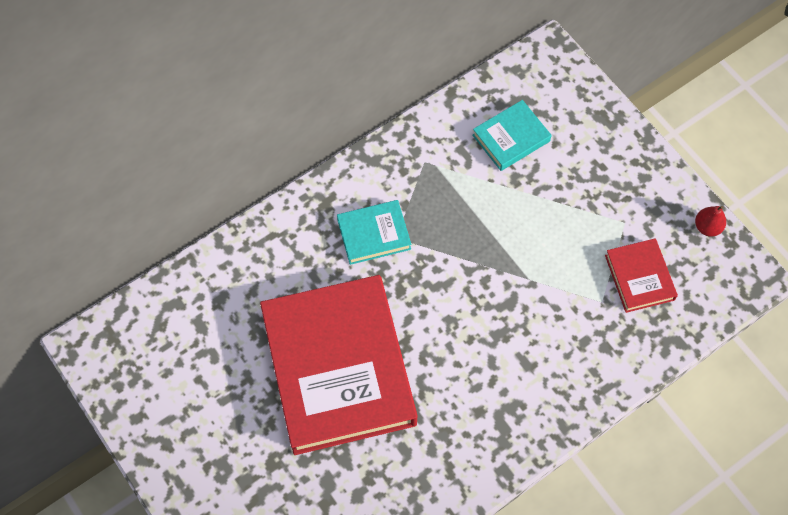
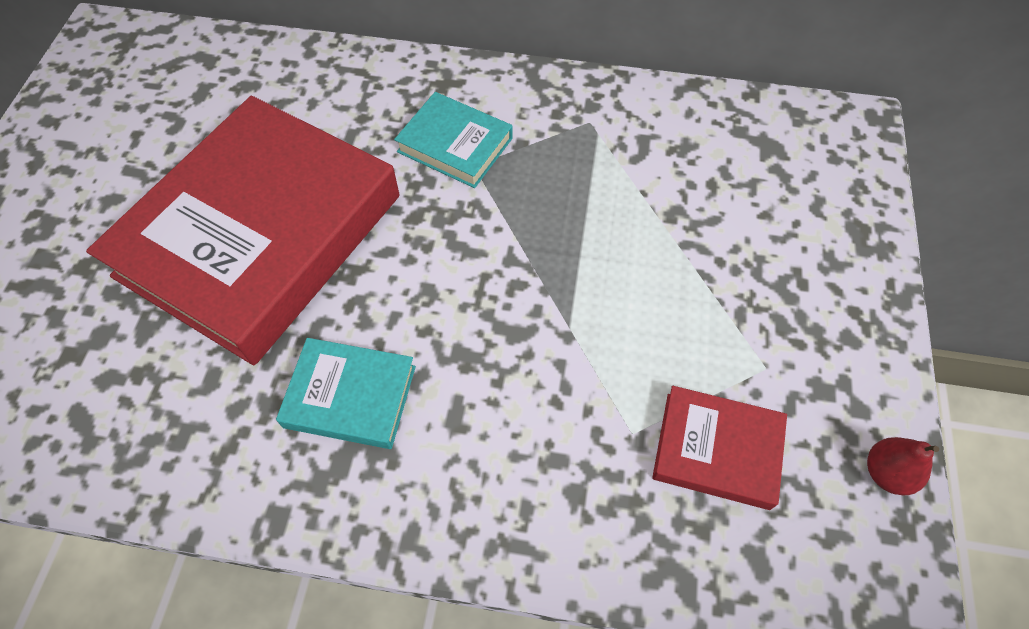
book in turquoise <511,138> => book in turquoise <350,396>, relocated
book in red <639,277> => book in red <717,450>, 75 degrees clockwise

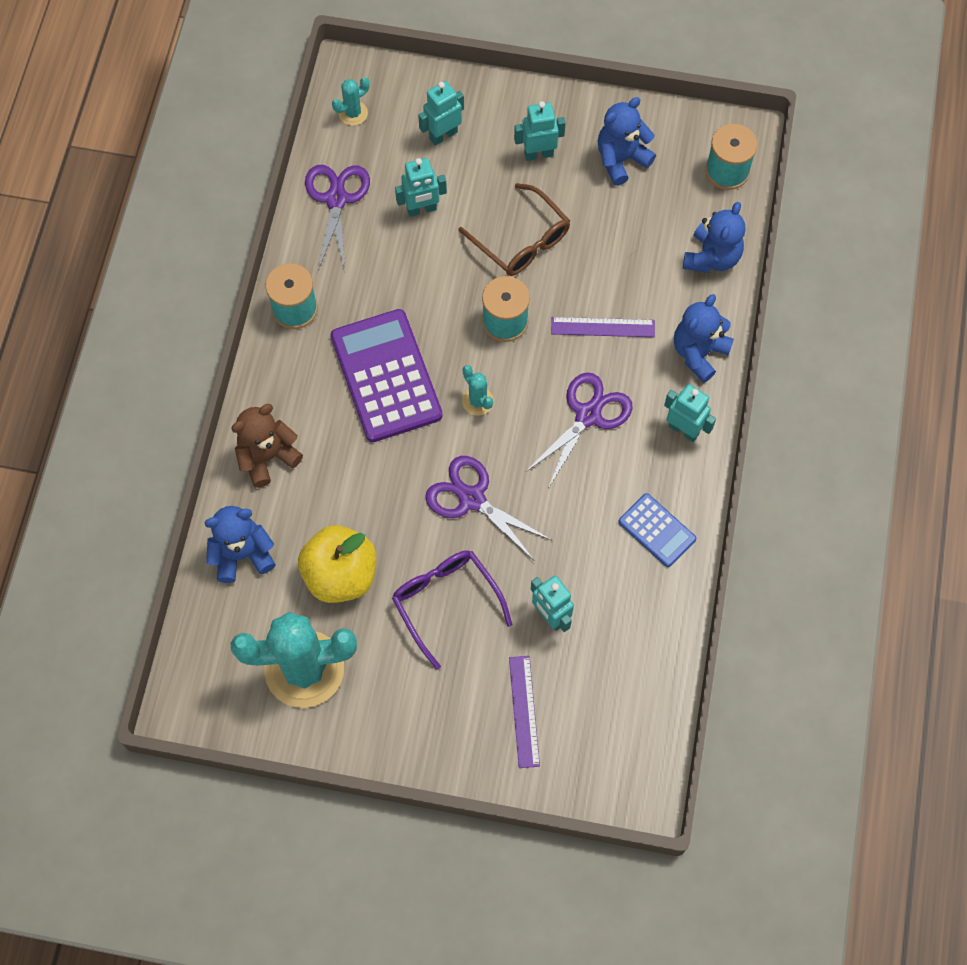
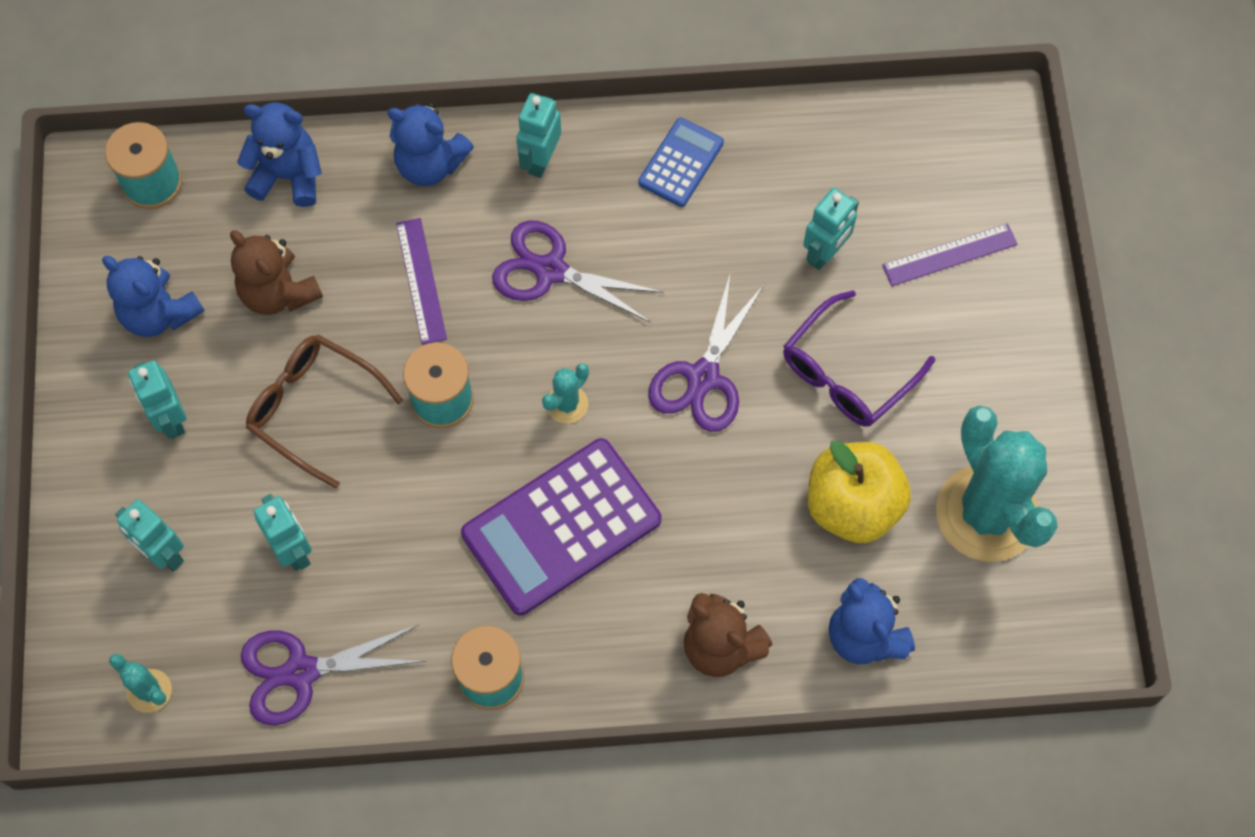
glasses in brown <521,240> => glasses in brown <314,409>, 90 degrees counterclockwise
nothing => teddy bear in brown <278,292>

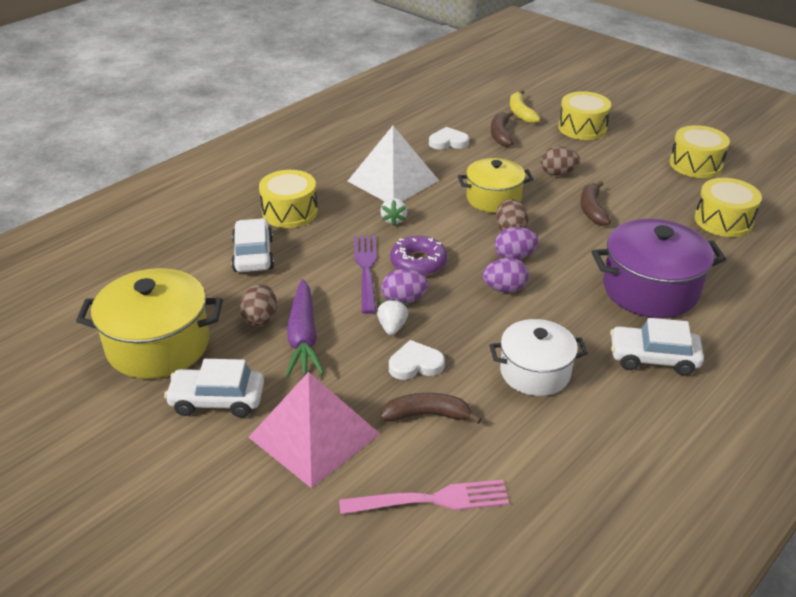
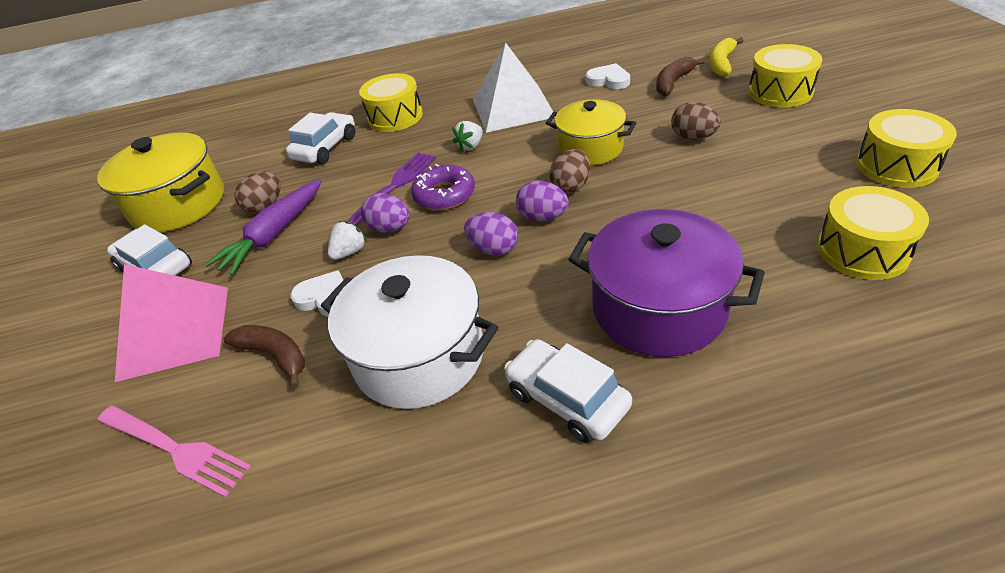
banana in brown <592,209> => nothing
pot in white <535,372> => pot in white <419,356>, x1.50

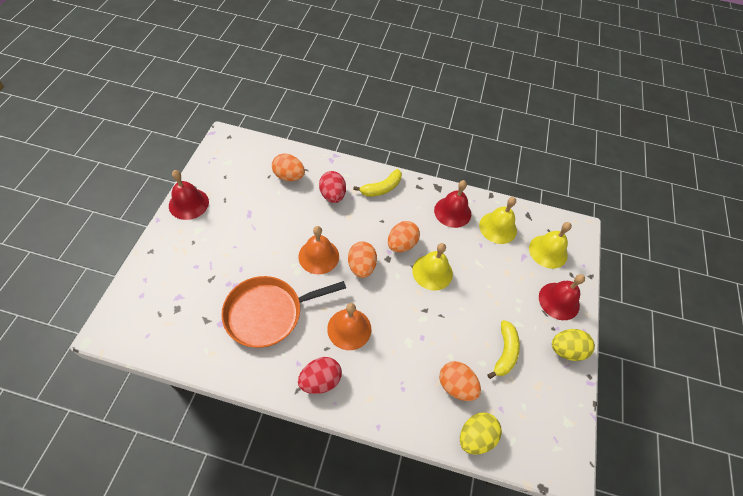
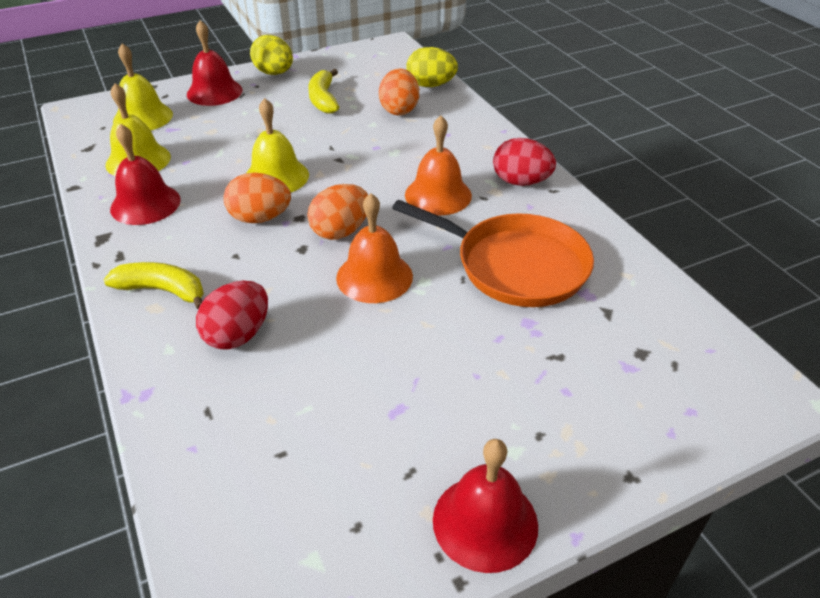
egg in orange <289,176> => nothing
banana in yellow <504,352> => banana in yellow <323,99>, 75 degrees counterclockwise

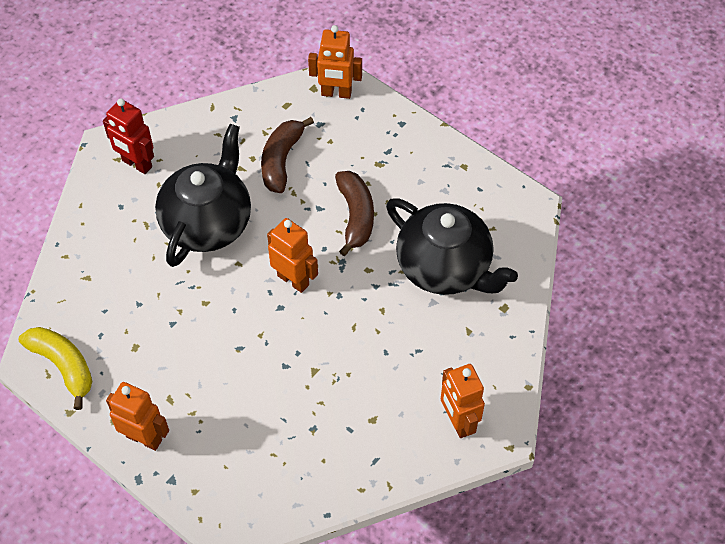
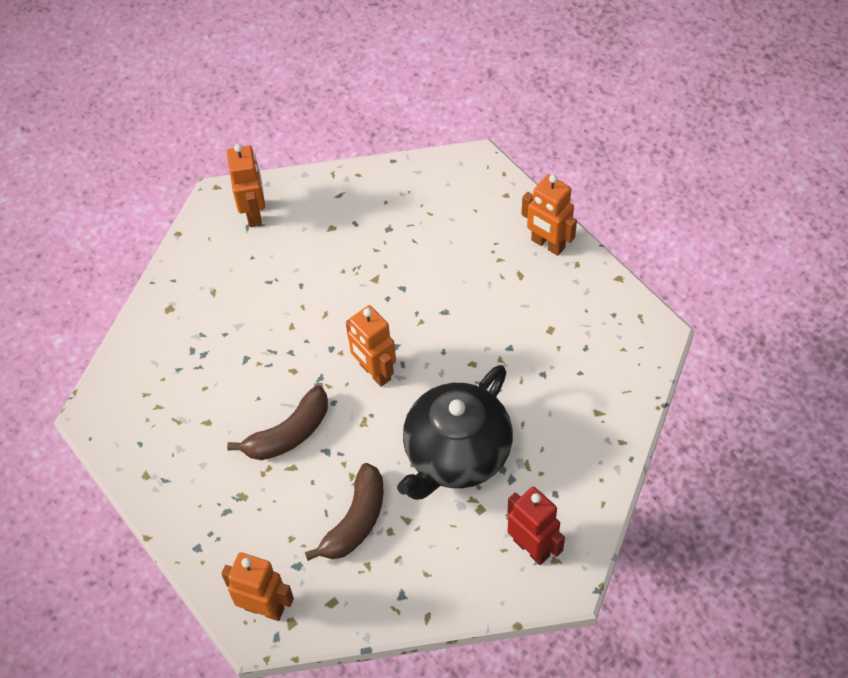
banana in brown <355,216> => banana in brown <288,433>, 135 degrees counterclockwise
teapot in black <445,268> => nothing
banana in yellow <63,366> => nothing

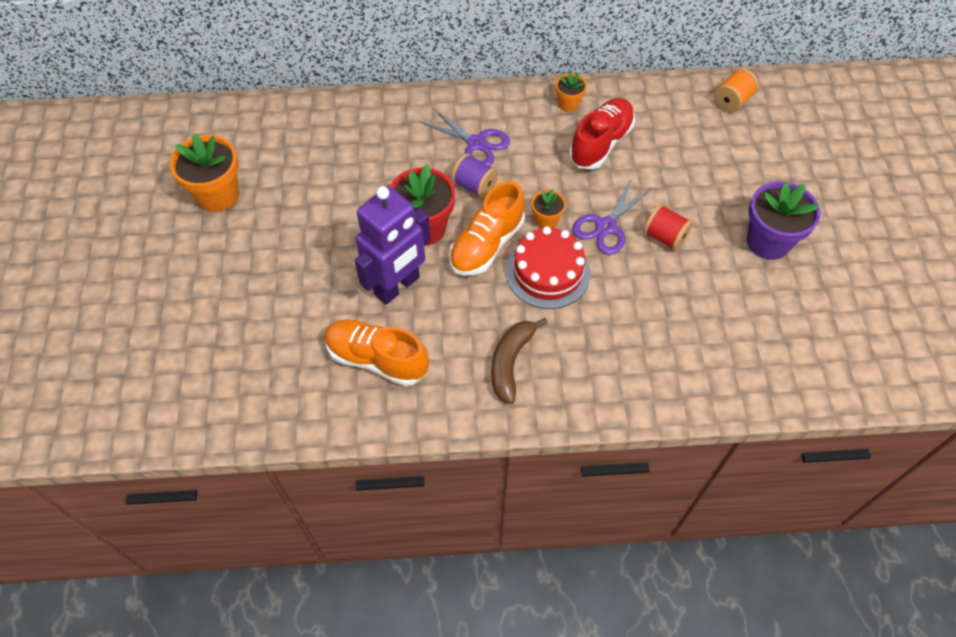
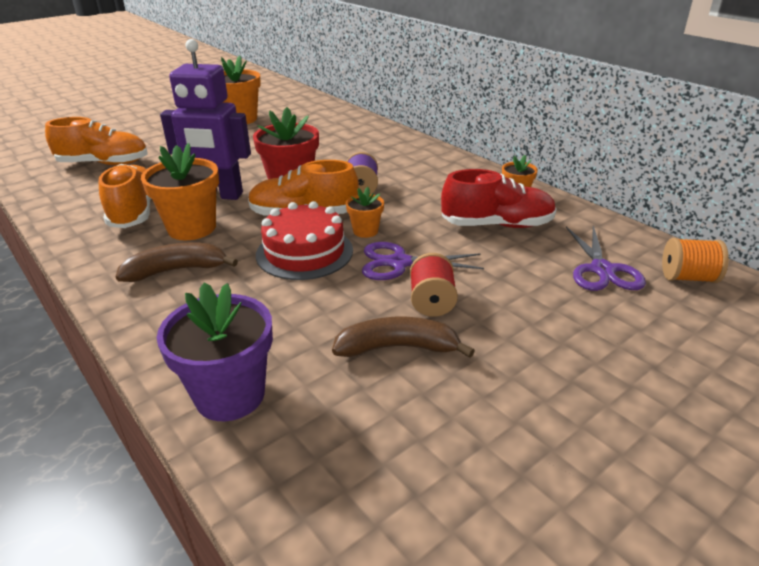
scissors in purple <476,143> => scissors in purple <602,270>, relocated
flower pot in purple <768,242> => flower pot in purple <230,395>, relocated
nothing => shoe in orange <104,164>
nothing => flower pot in orange <192,228>
nothing => banana in brown <398,347>

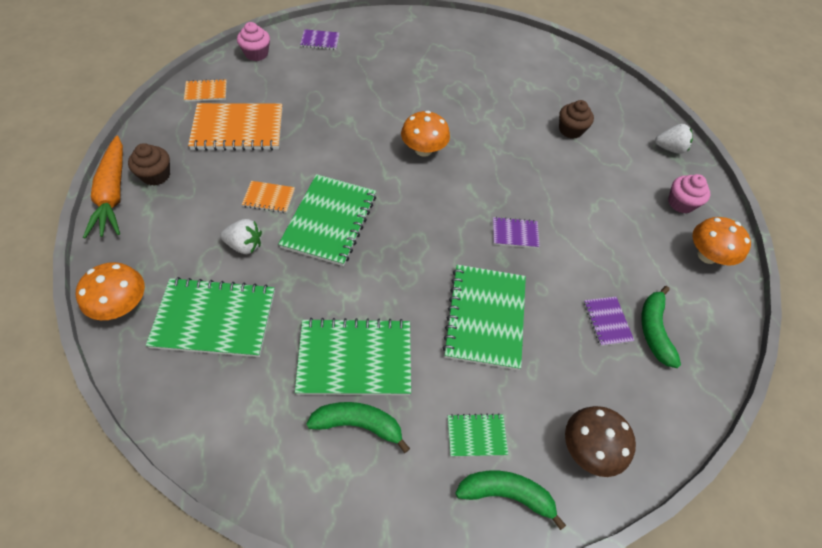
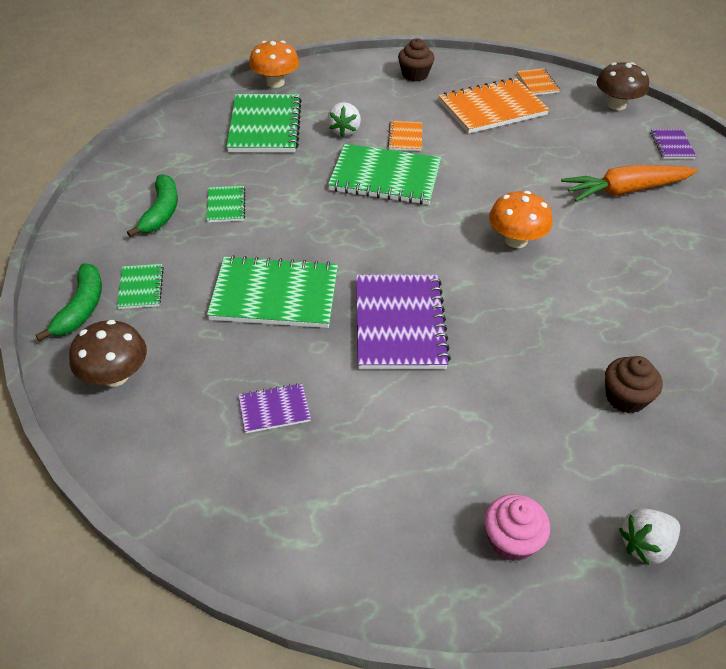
cupcake in pink <256,54> => mushroom in brown <616,105>
notebook in orange <238,129> => notebook in orange <492,108>, 75 degrees clockwise
strawberry in white <669,148> => strawberry in white <645,545>, 60 degrees clockwise
carrot in orange <113,194> => carrot in orange <625,190>, relocated
notebook in purple <515,233> => notebook in purple <399,324>, x2.06
mushroom in orange <707,255> => nothing
banana in green <654,330> => nothing
notebook in green <355,358> => notebook in green <226,205>, x0.49

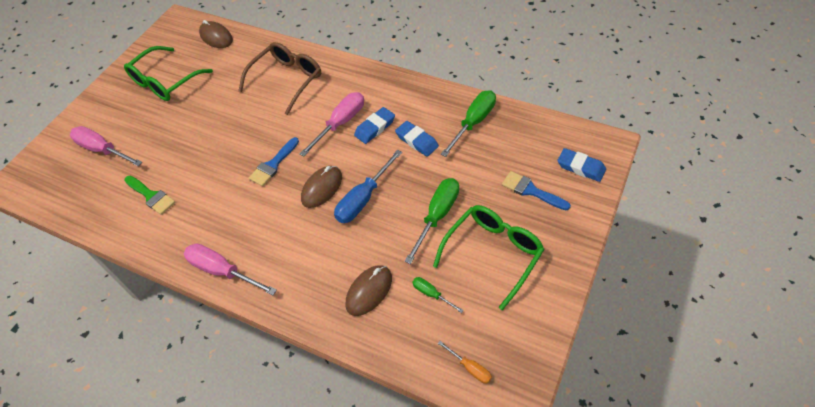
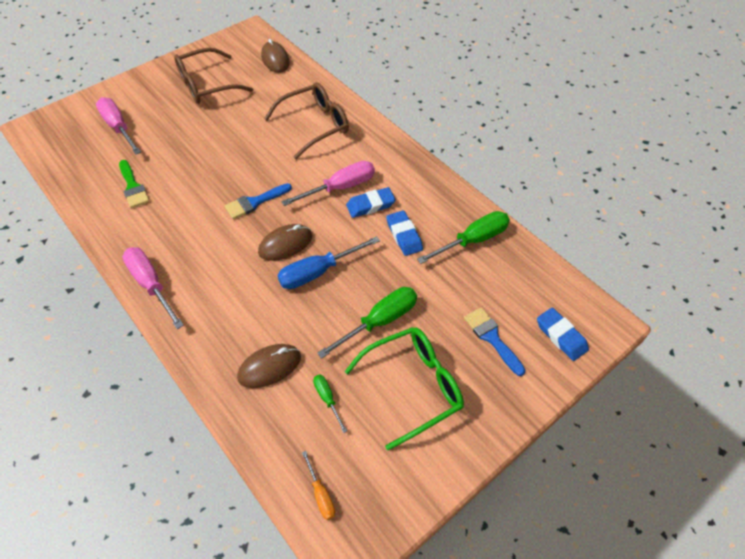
glasses in green <165,82> => glasses in brown <206,85>

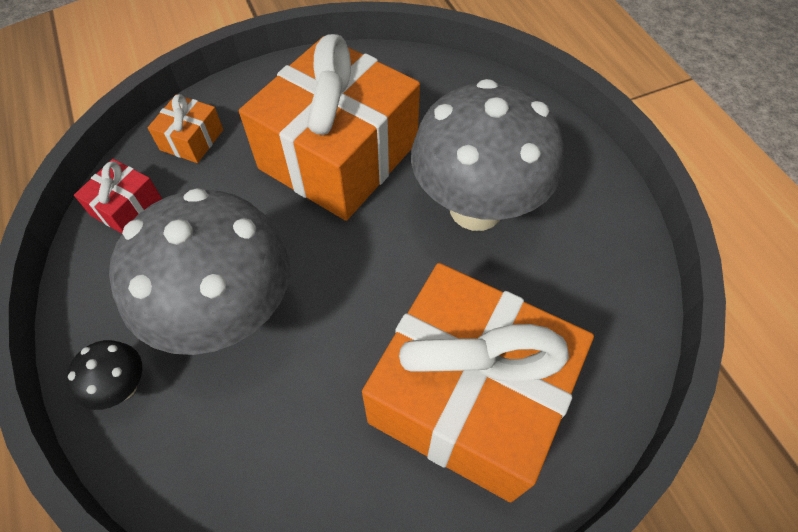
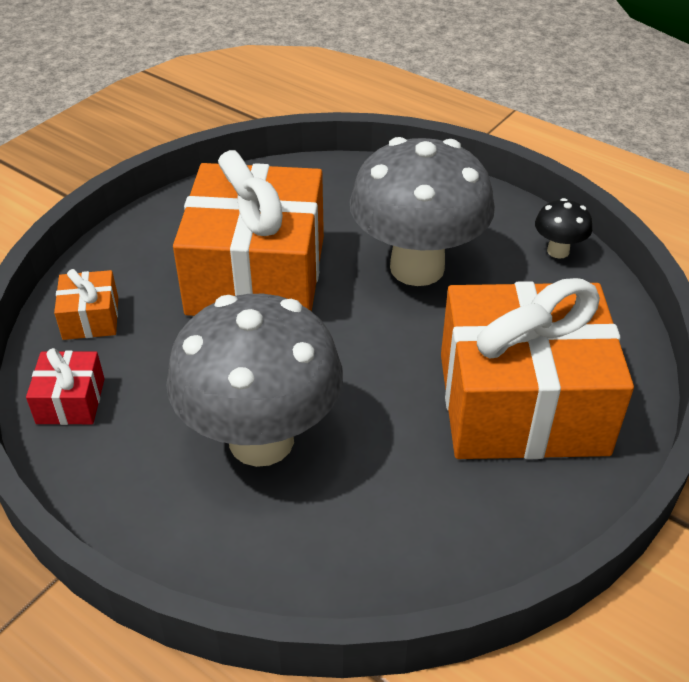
mushroom in black <123,387> => mushroom in black <558,251>, relocated

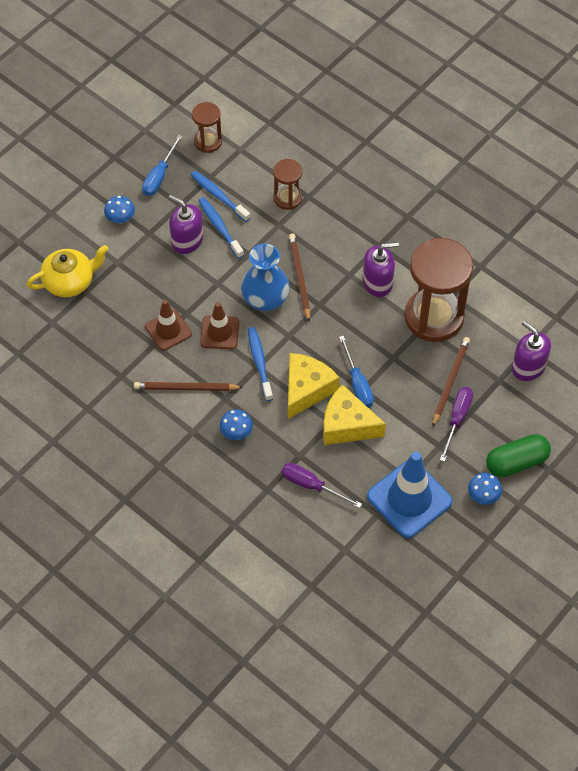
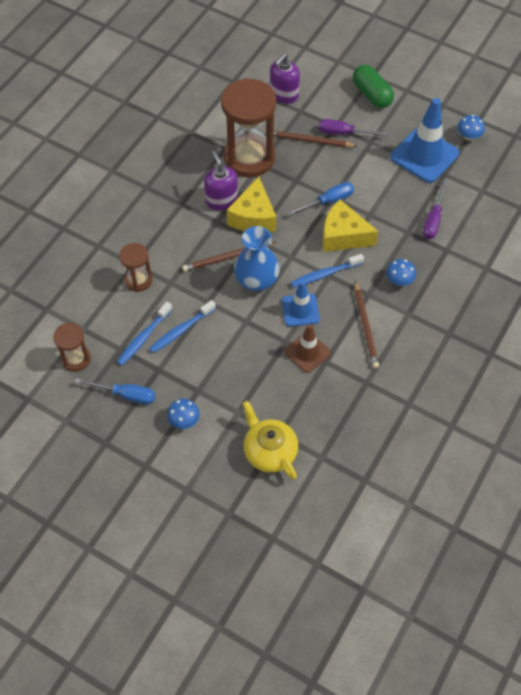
soap dispenser in purple <187,240> => nothing
traffic cone in brown <219,332> => traffic cone in blue <300,310>
cheese in yellow <347,425> => cheese in yellow <253,217>, relocated
mushroom in blue <483,496> => mushroom in blue <468,136>, relocated

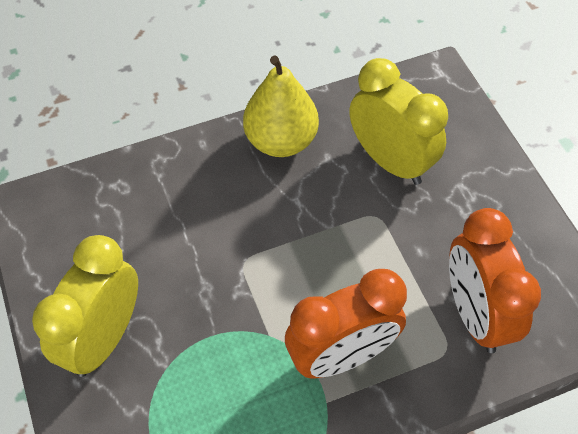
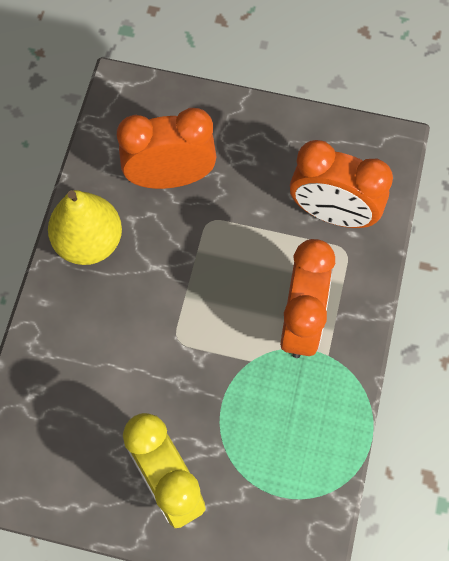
clock in yellow <390,161> => clock in orange <170,178>

